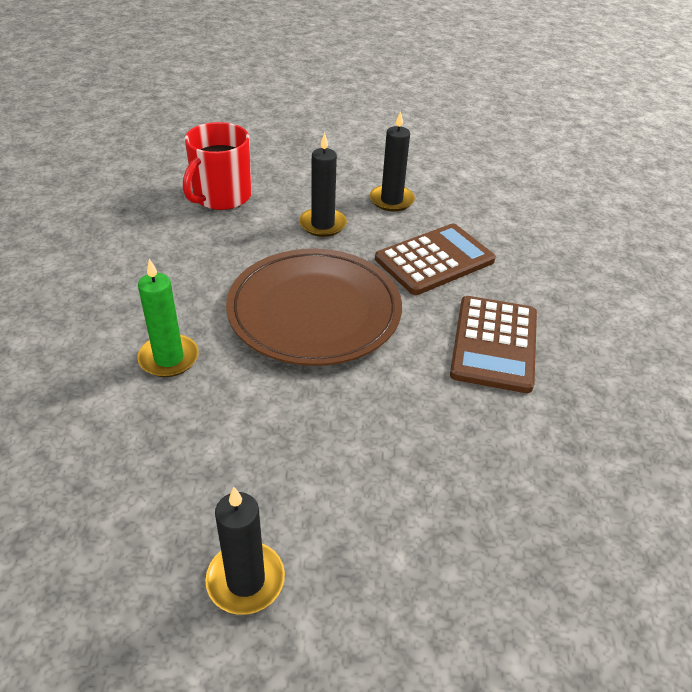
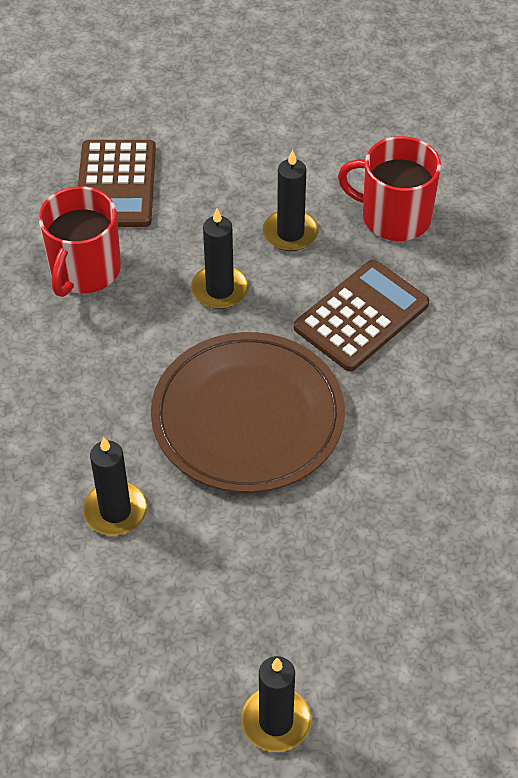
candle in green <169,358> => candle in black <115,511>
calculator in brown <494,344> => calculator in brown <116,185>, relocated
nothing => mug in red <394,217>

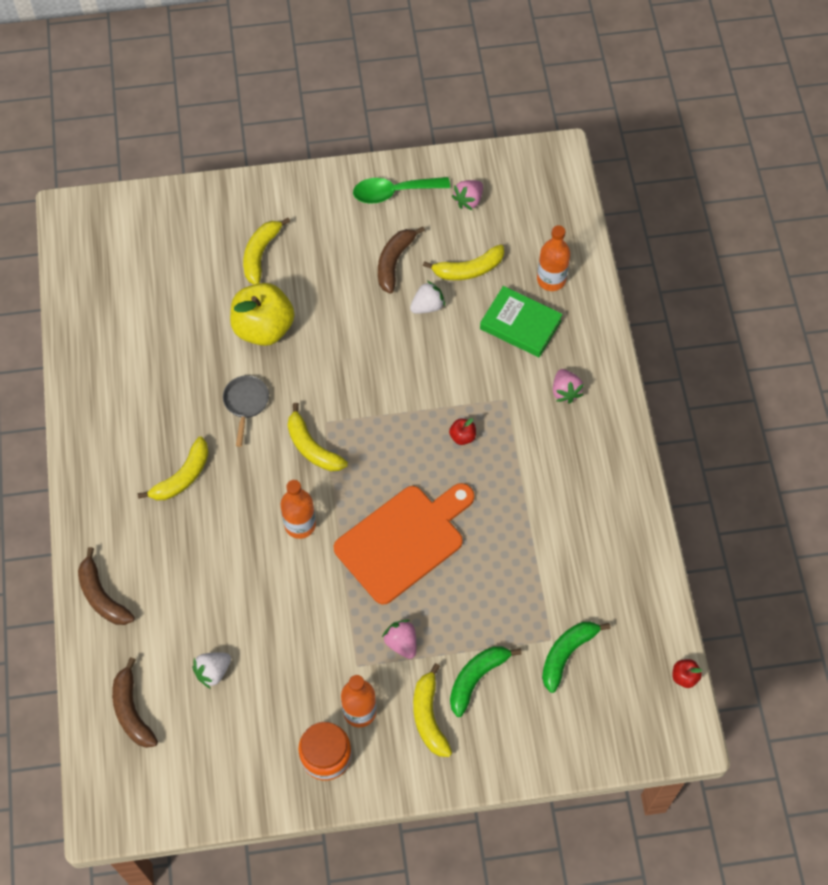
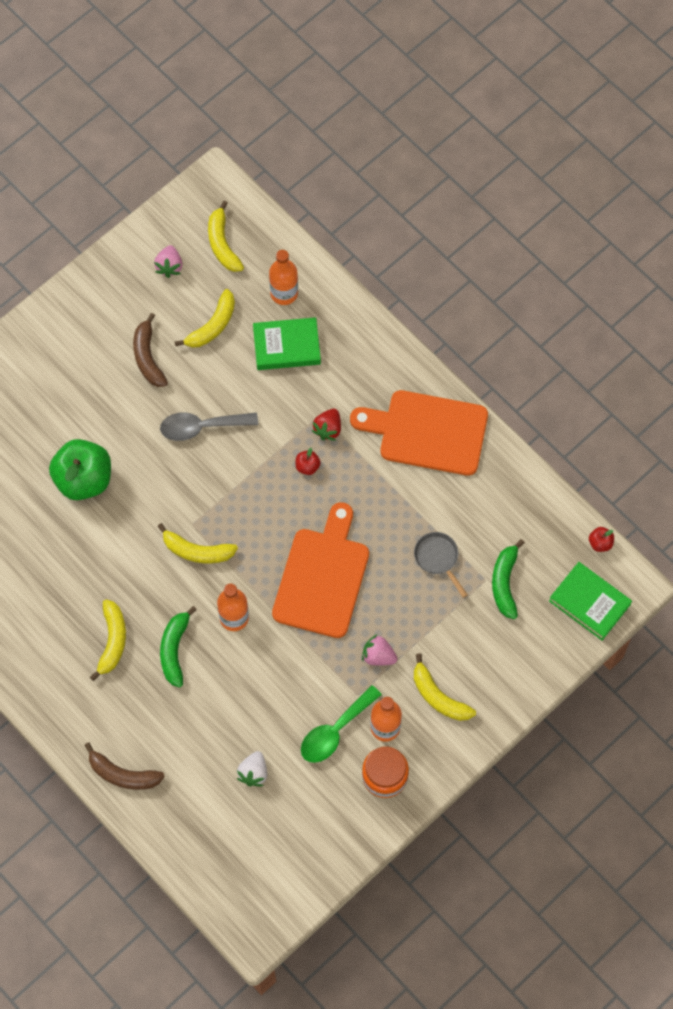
spoon in green <393,192> => spoon in green <335,731>, relocated
banana in yellow <260,254> => banana in yellow <222,244>, relocated
strawberry in white <427,306> => nothing
apple in yellow <263,328> => apple in green <83,479>
strawberry in pink <565,391> => nothing
pan in grey <246,403> => pan in grey <438,558>, relocated
banana in green <476,678> => banana in green <174,650>, relocated
banana in brown <132,711> => nothing
nothing => cutting board in orange <427,432>
nothing => strawberry in red <328,429>
nothing => spoon in grey <201,427>
nothing => book in green <589,603>

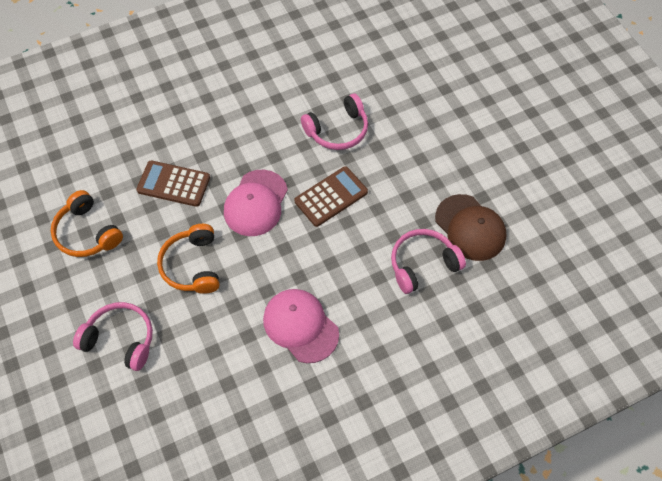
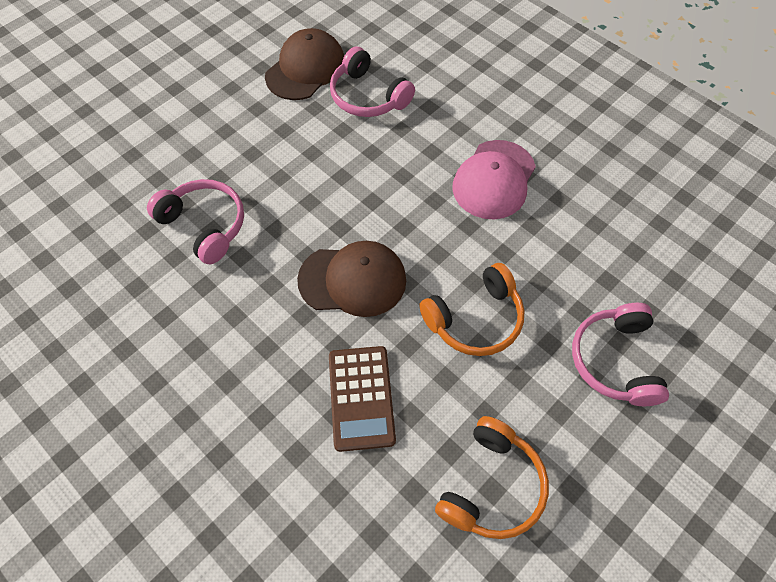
calculator in brown <331,197> => nothing
cap in pink <256,203> => cap in brown <353,280>

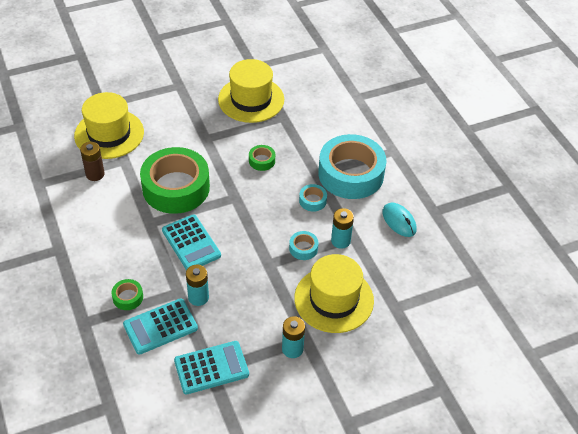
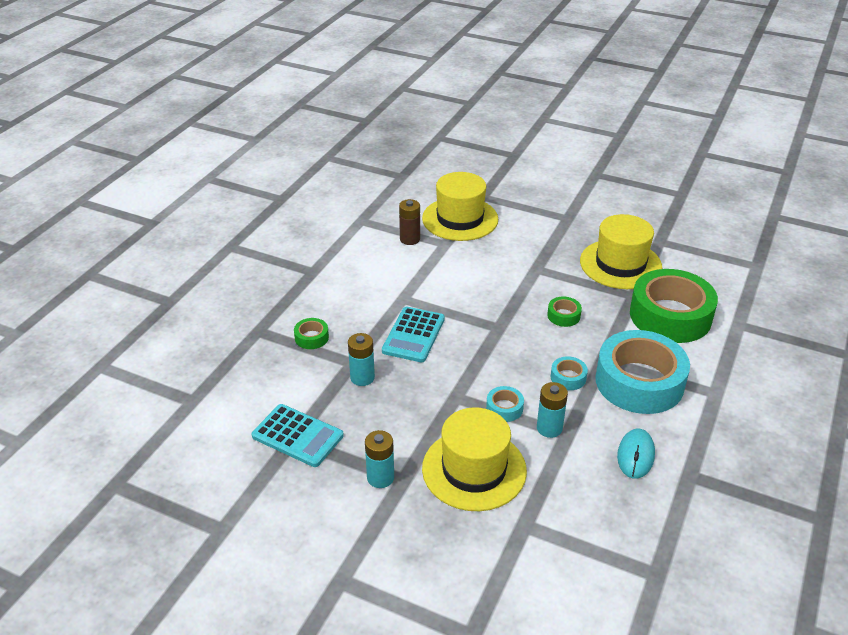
tape in green <176,187> => tape in green <670,316>, relocated
calculator in turquoise <160,326> => nothing

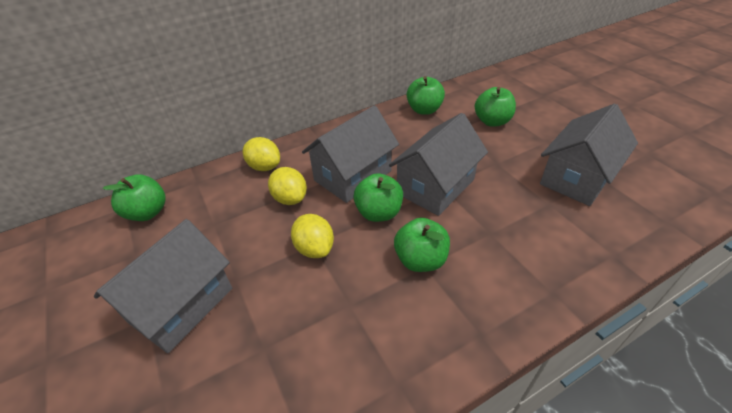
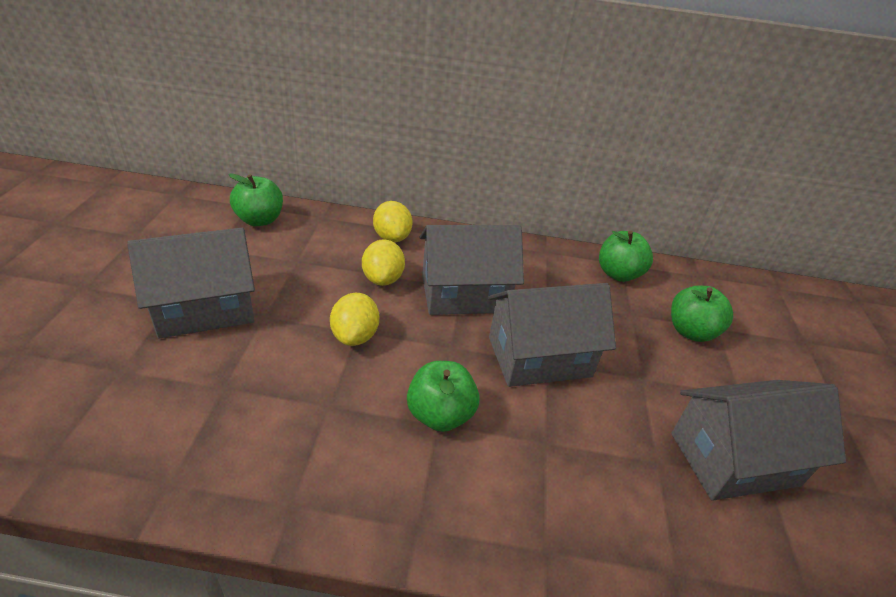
apple in green <379,213> => nothing

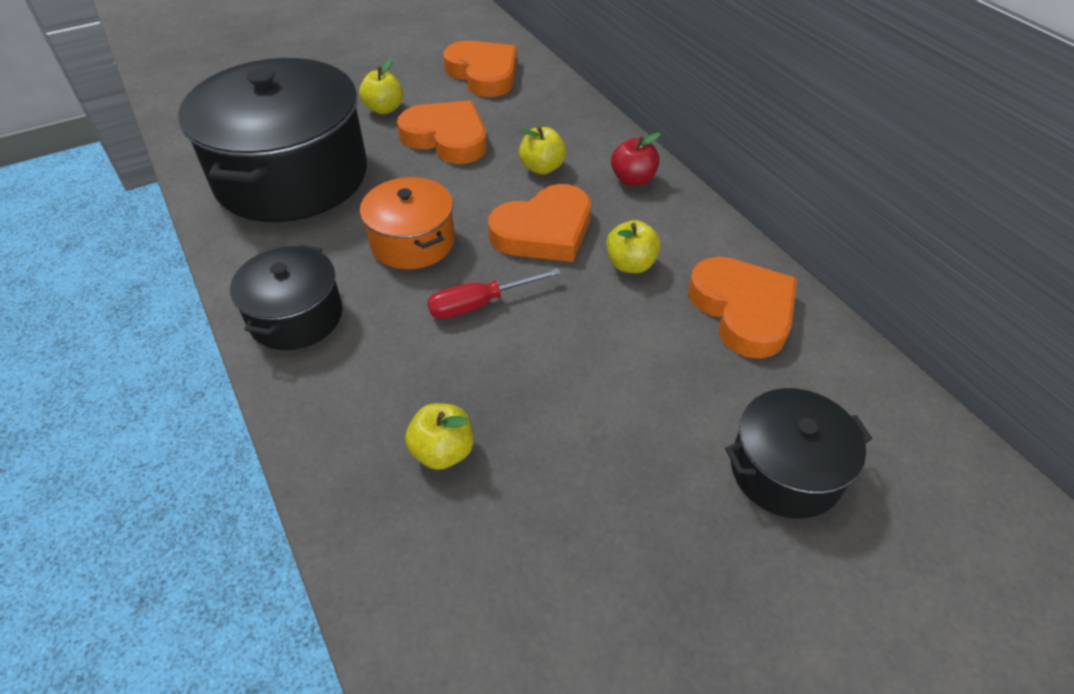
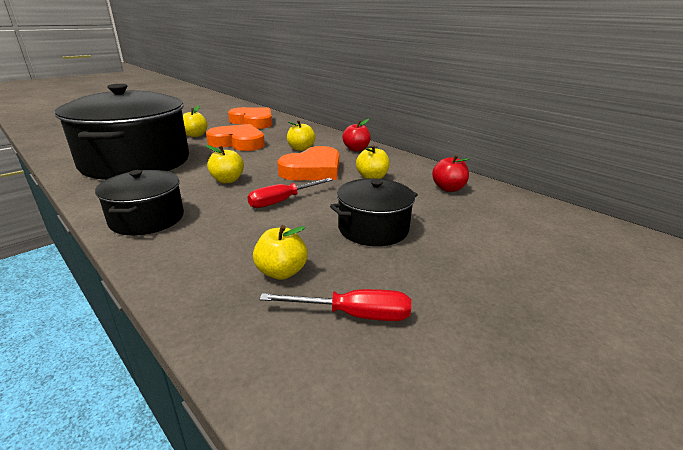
pot in orange <412,242> => apple in yellow <227,180>
heart in orange <743,310> => apple in red <448,188>
pot in black <785,470> => pot in black <373,228>, relocated
nothing => screwdriver in red <353,314>

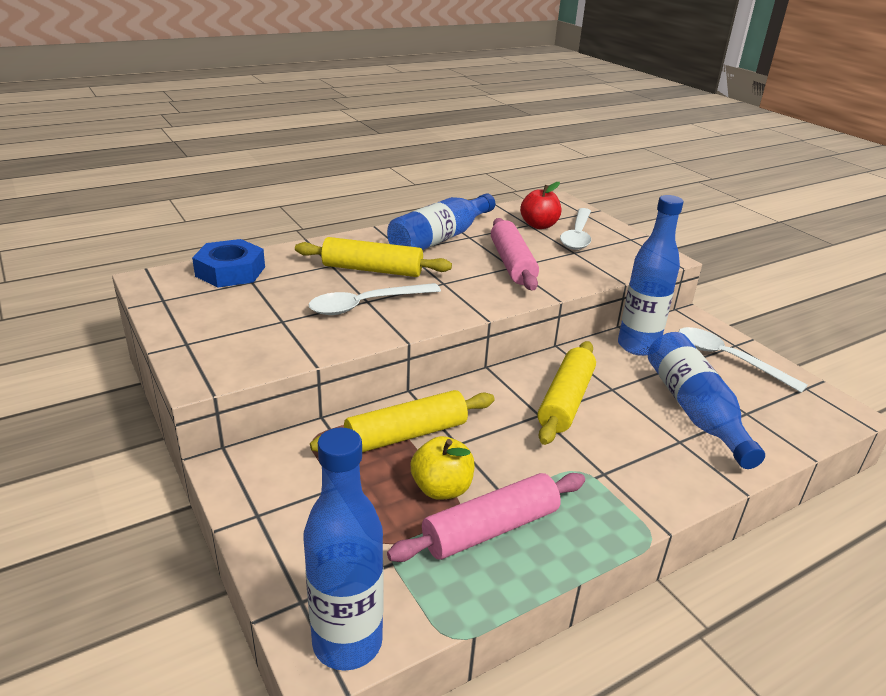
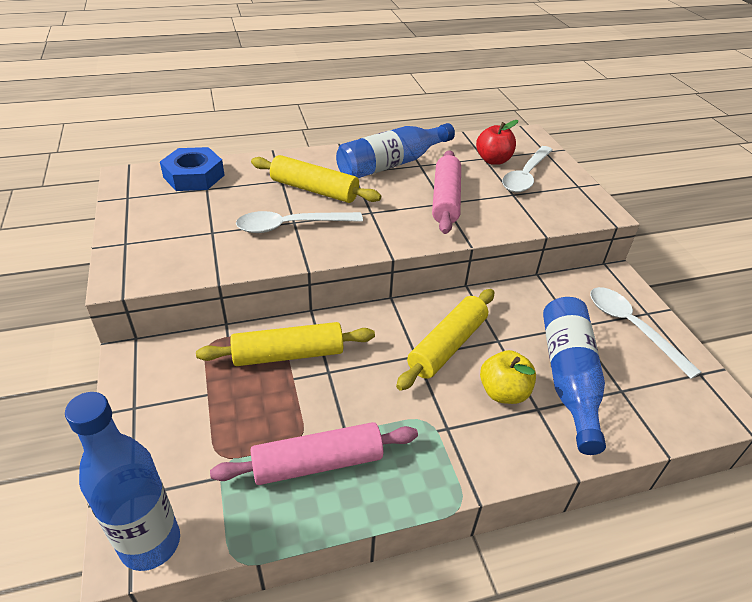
bottle in blue <637,346> => nothing
apple in yellow <441,489> => apple in yellow <503,392>, relocated

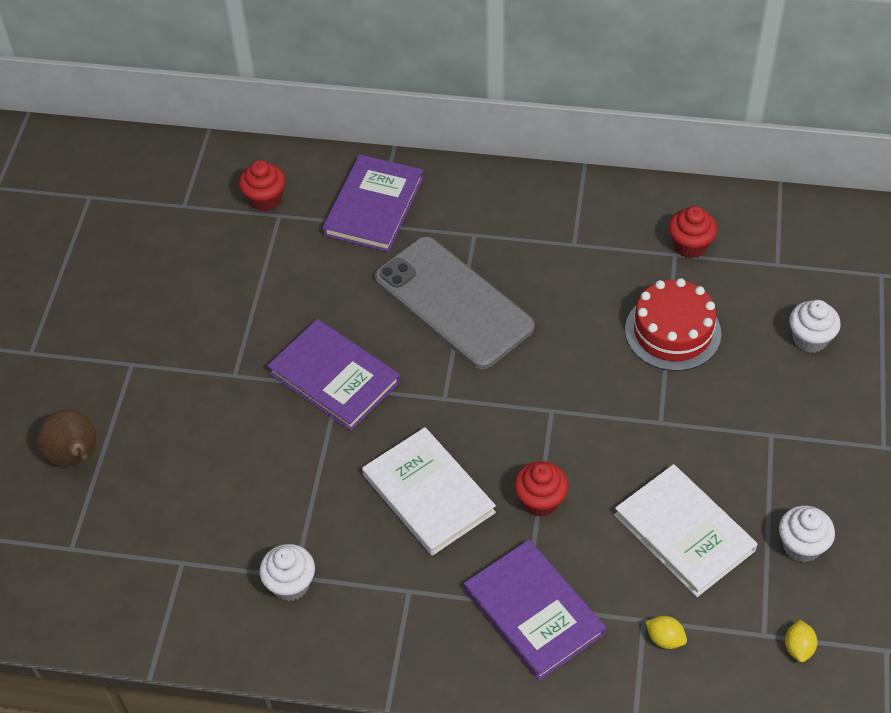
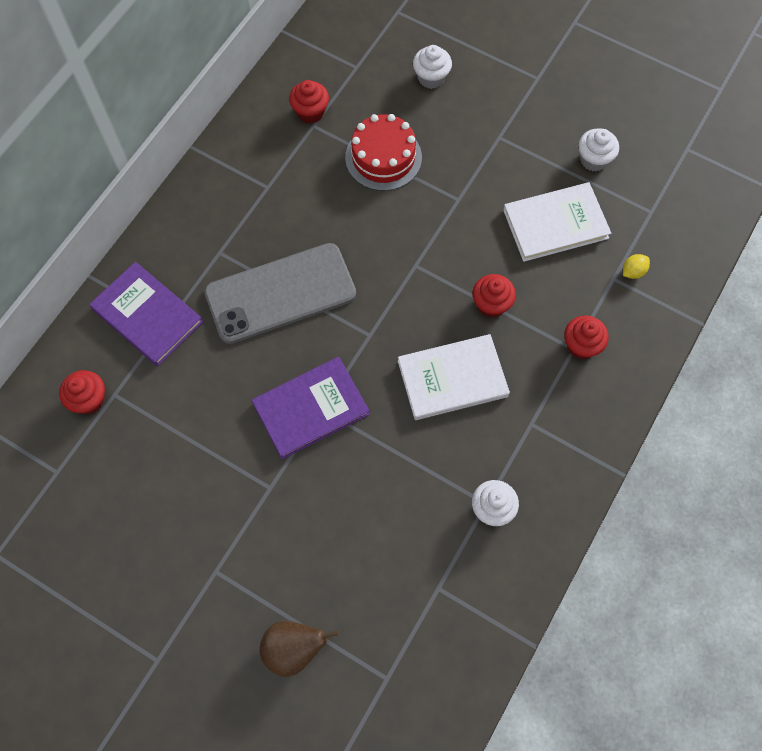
book in purple <533,612> => cupcake in red <581,345>
lemon in yellow <798,648> => nothing

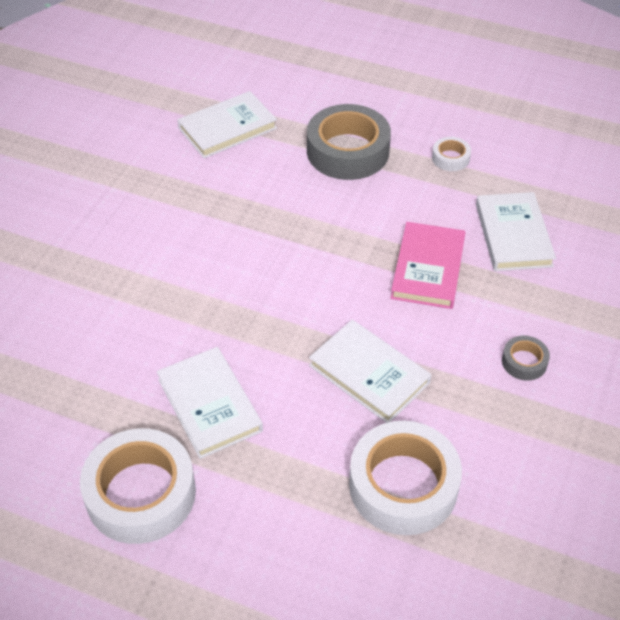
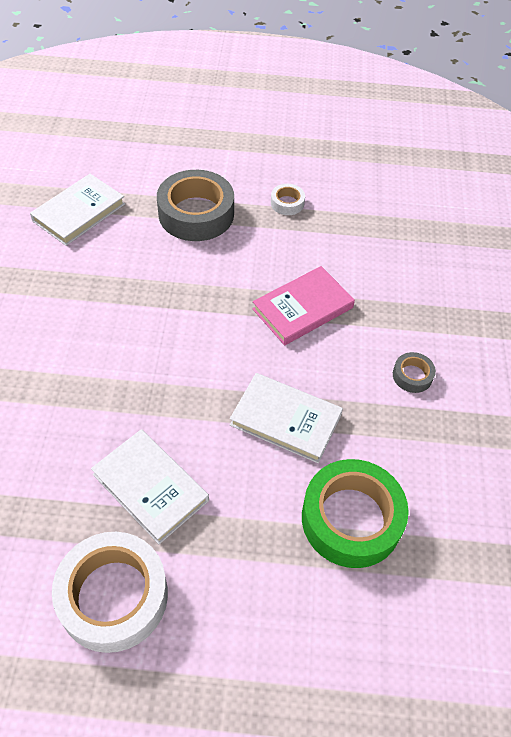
book in white <513,235> => nothing
book in pink <428,268> => book in pink <303,308>, 60 degrees clockwise
tape in white <403,485> => tape in green <351,519>

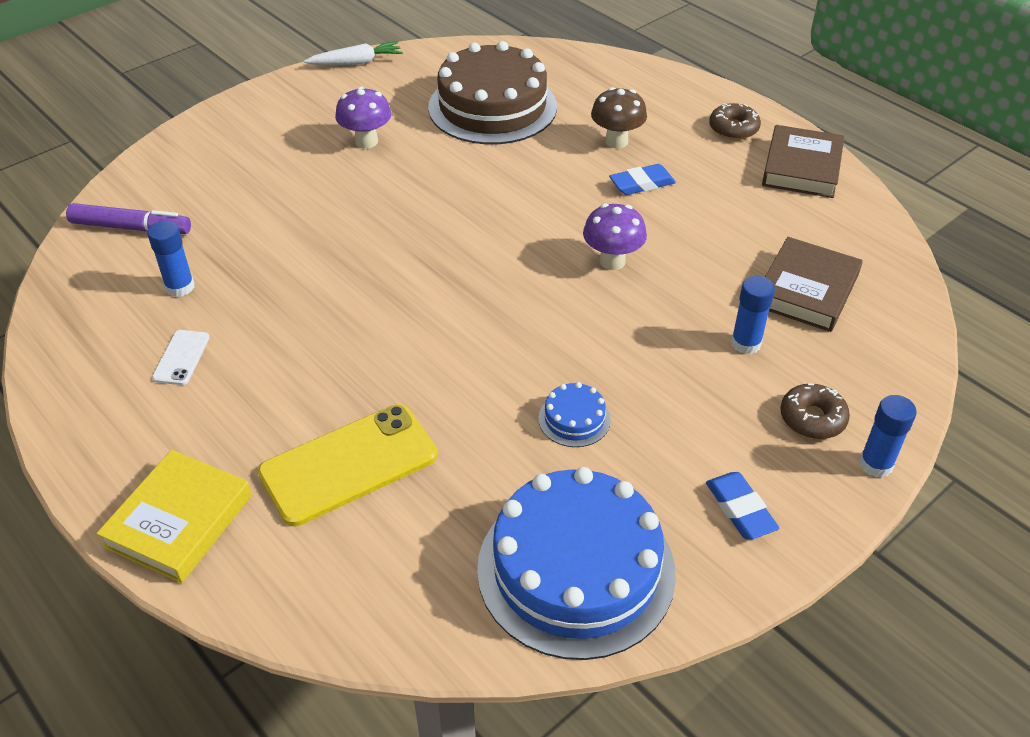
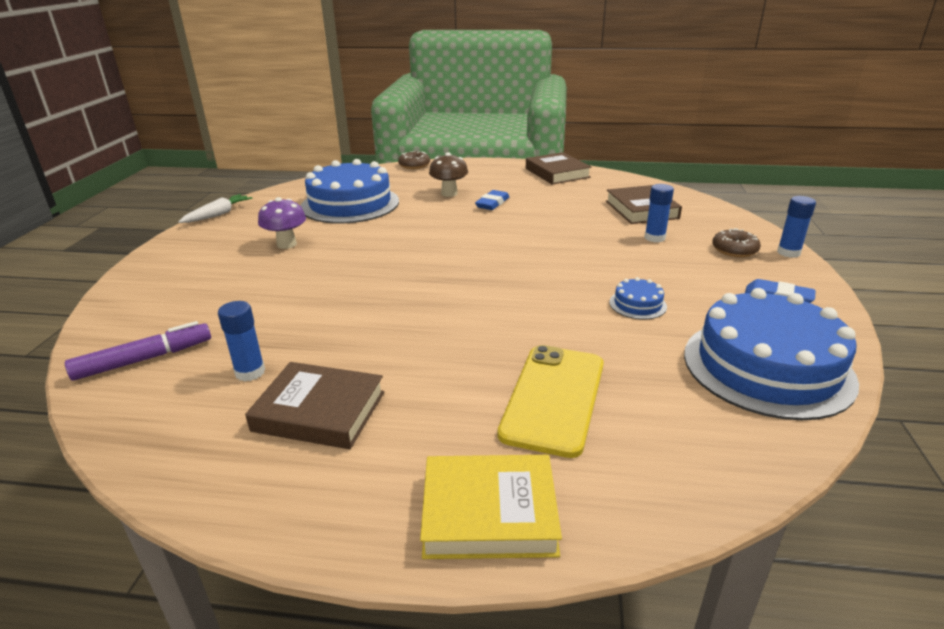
cake in brown <492,107> => cake in blue <350,204>
donut in brown <733,129> => donut in brown <414,165>, relocated
mushroom in purple <612,261> => nothing
phone in white <181,357> => book in brown <319,411>
book in yellow <179,521> => book in yellow <489,512>, 75 degrees counterclockwise

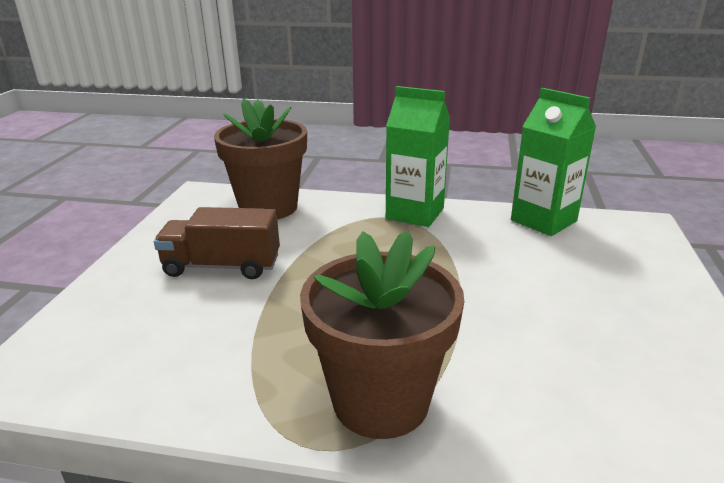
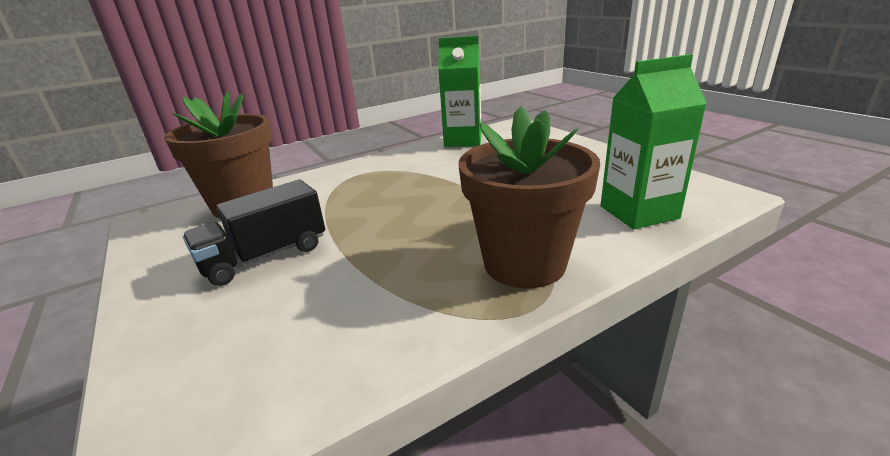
carton in green <415,213> => carton in green <638,212>, relocated
truck in brown <222,266> => truck in black <265,256>

